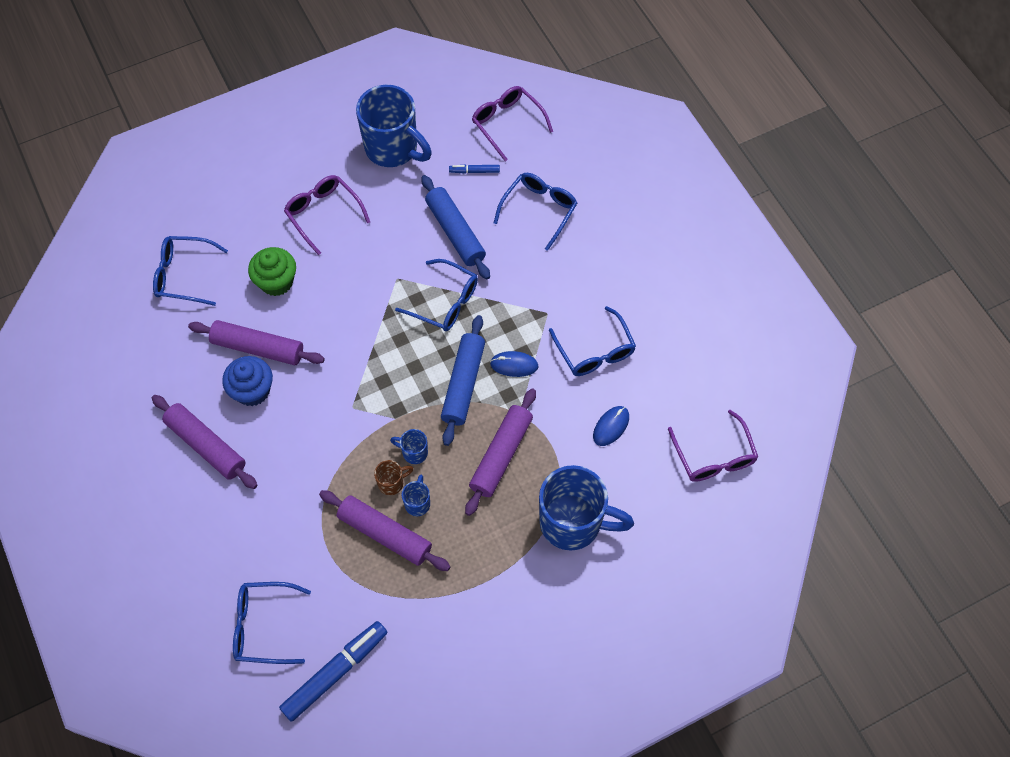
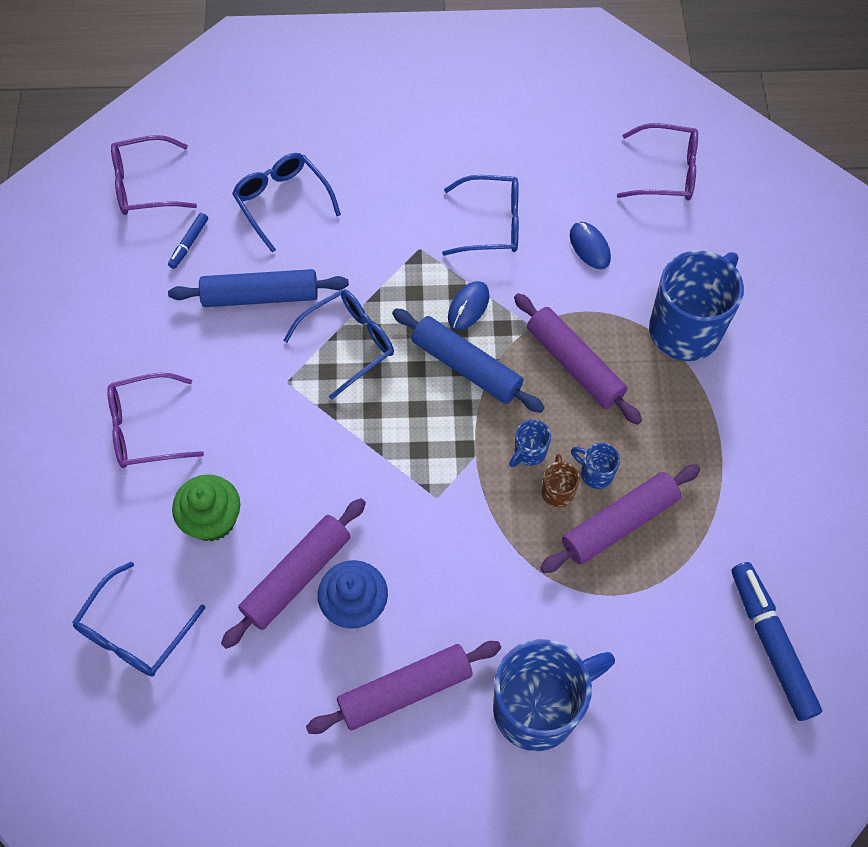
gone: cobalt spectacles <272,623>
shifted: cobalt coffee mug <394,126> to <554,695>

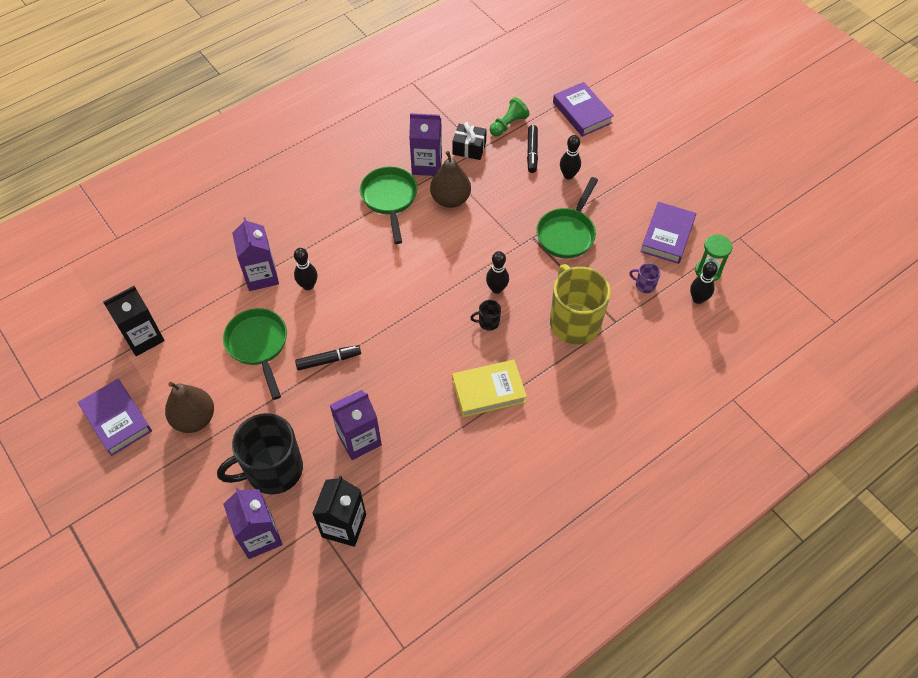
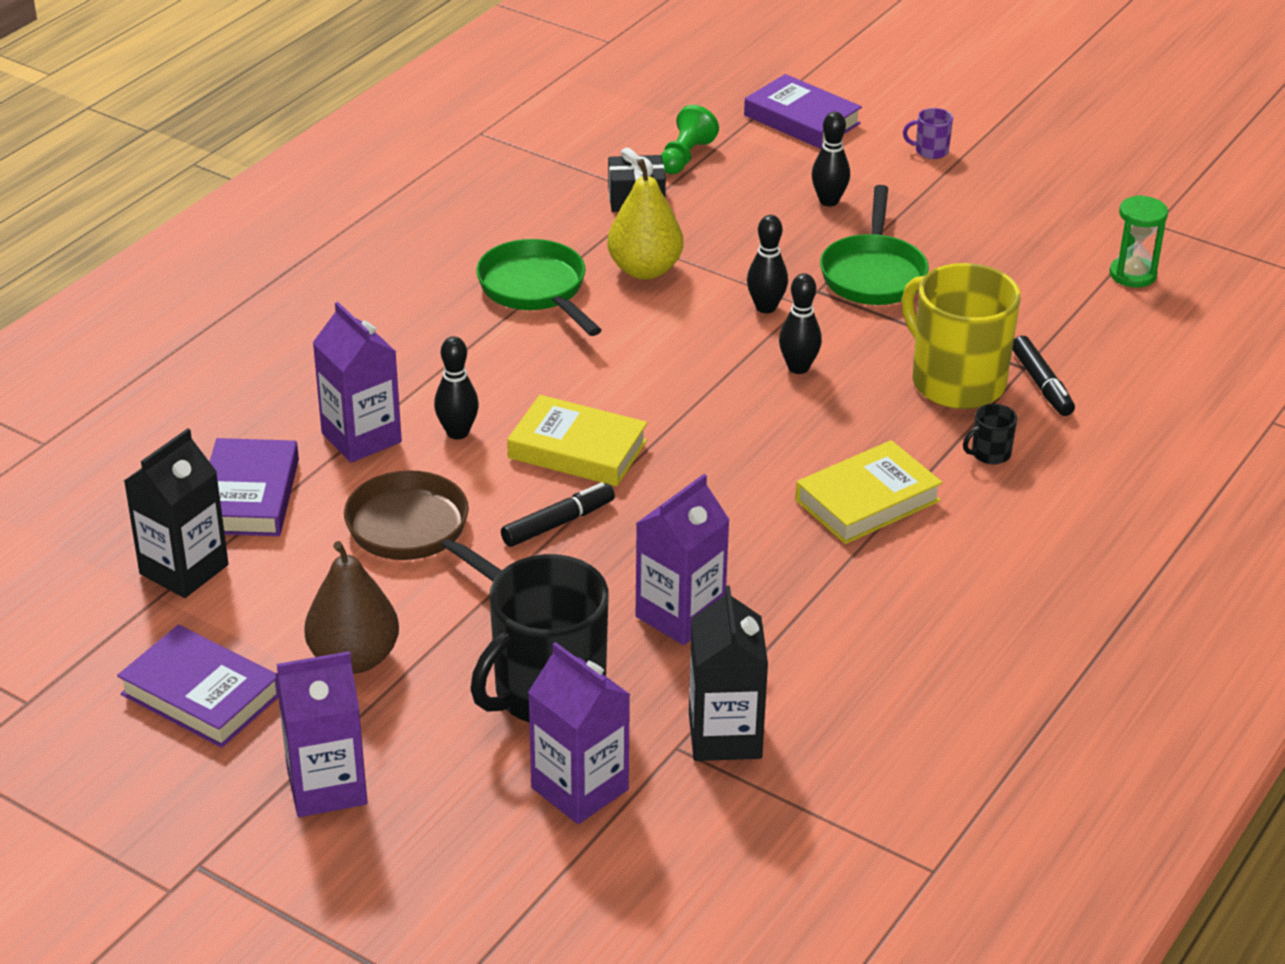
new: bright yellow hardcover <577,440>
shifted: purple milk carton <425,144> to <321,734>; jet-black marker <532,149> to <1043,376>; purple hardcover <668,233> to <254,487>; jet-black tenpin <704,283> to <767,264>; purple coffee mug <645,278> to <928,133>; jet-black coffee mug <485,315> to <990,434>
repainted: russet pear <450,179> to bright yellow pear <645,219>; green pan <255,354> to russet pan <423,525>

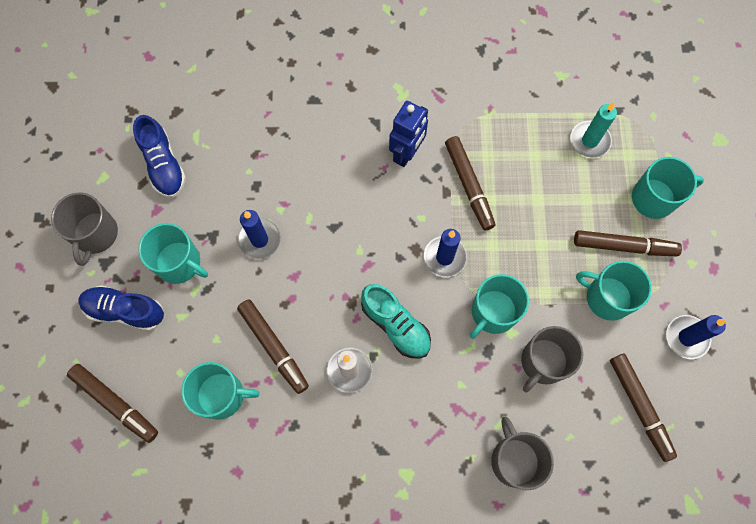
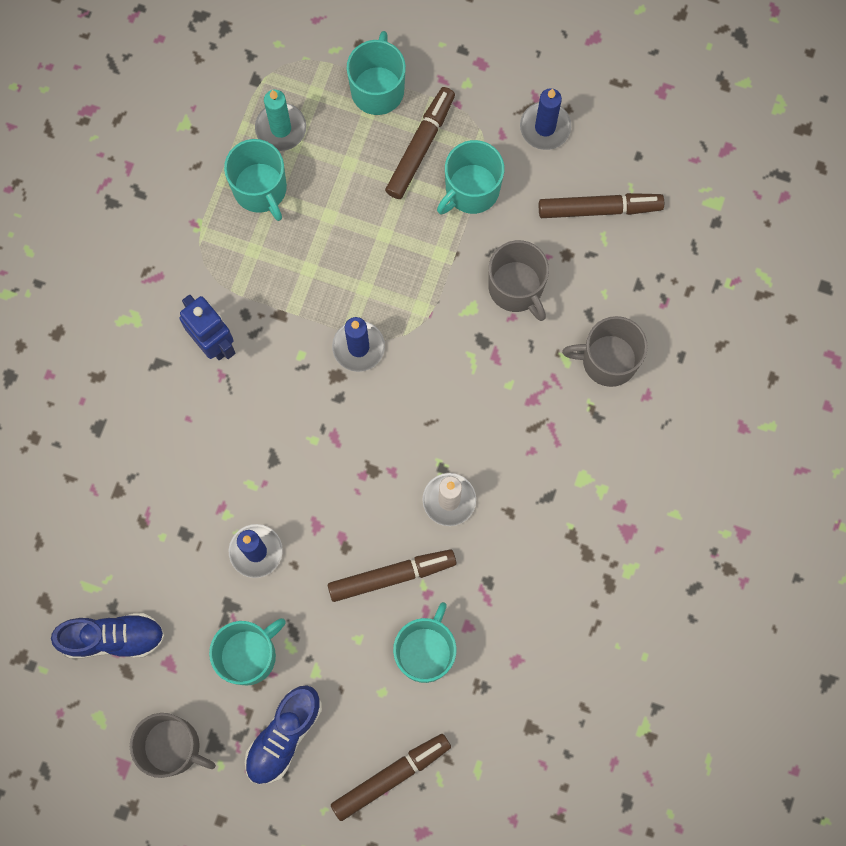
gone: russet marker <470,183>; turquoise lace-up shoe <396,321>
shifted: turquoise coffee mug <499,306> to <255,180>

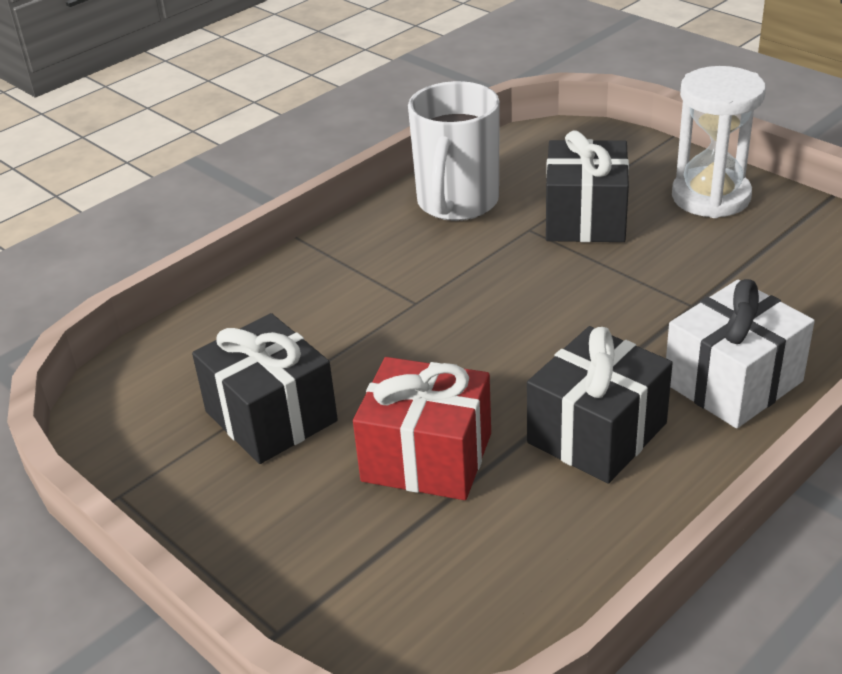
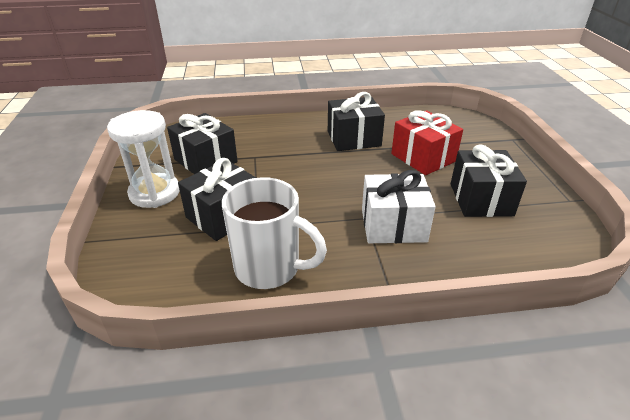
new: jet-black present <202,143>
shifted: white present <740,353> to <399,206>
rotated: white coffee mug <454,151> = <274,233> 60 degrees clockwise

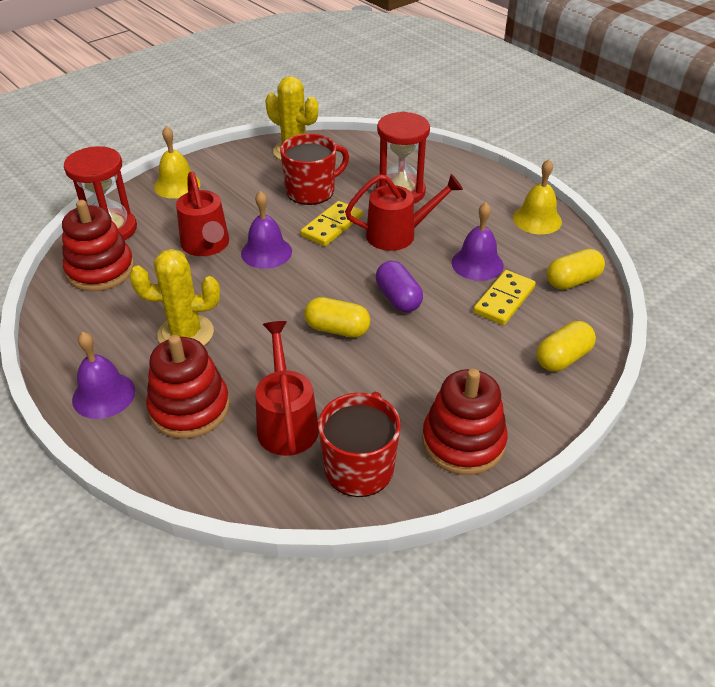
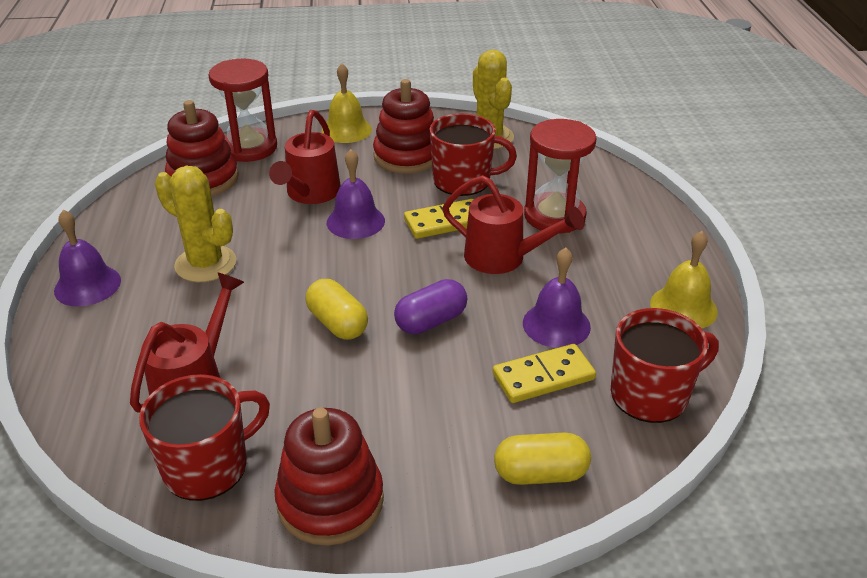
shifted: scarlet stacking toy <188,387> to <403,126>
swapped: bright yellow pill shape <576,269> to scarlet coffee mug <665,365>
rotated: purple pill shape <399,286> = <430,306> 45 degrees clockwise

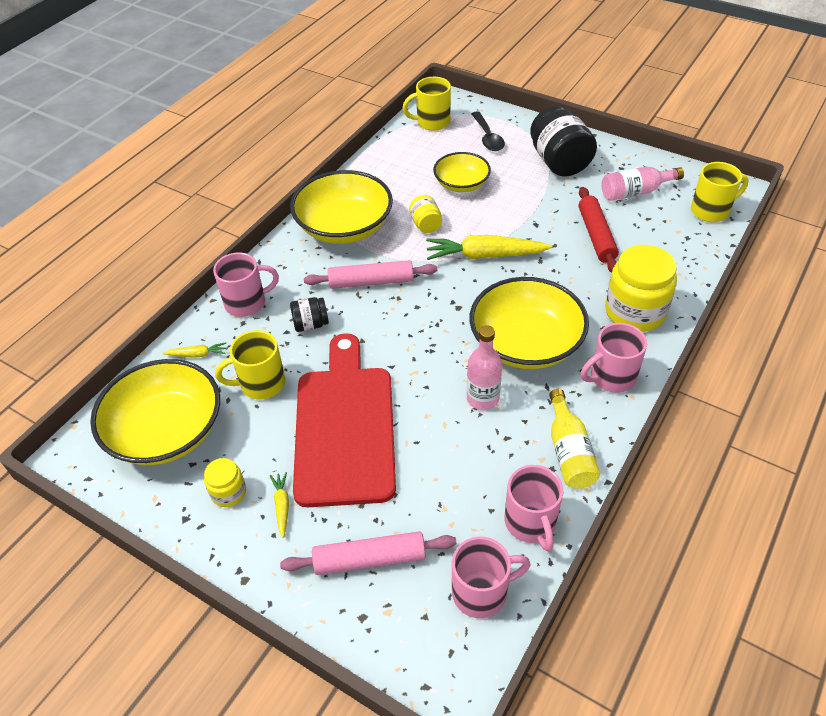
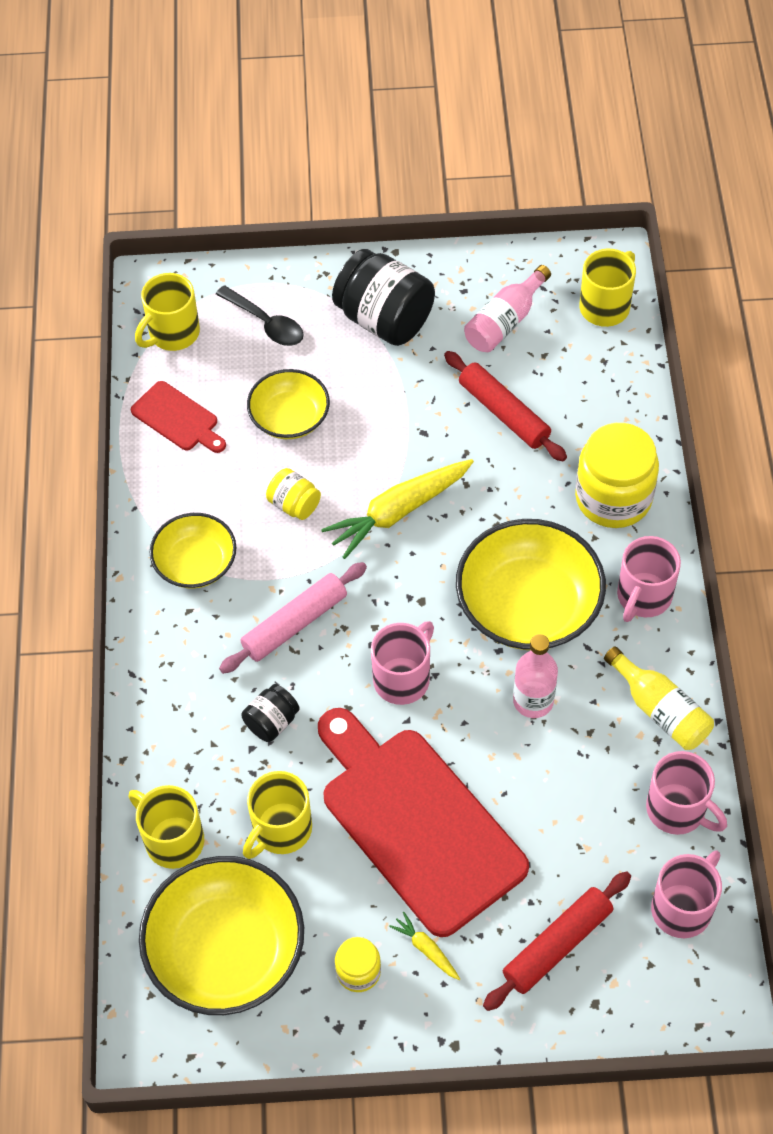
new: scarlet chopping board <178,417>
shifted: rose-pink coffee mug <246,284> to <402,663>
swapped: bright yellow toy carrot <194,350> to bright yellow coffee mug <166,827>
repainted: rose-pink pastry roller <368,553> to scarlet pastry roller <557,941>
scaled: bright yellow bowl <341,207> = <192,551> x0.59

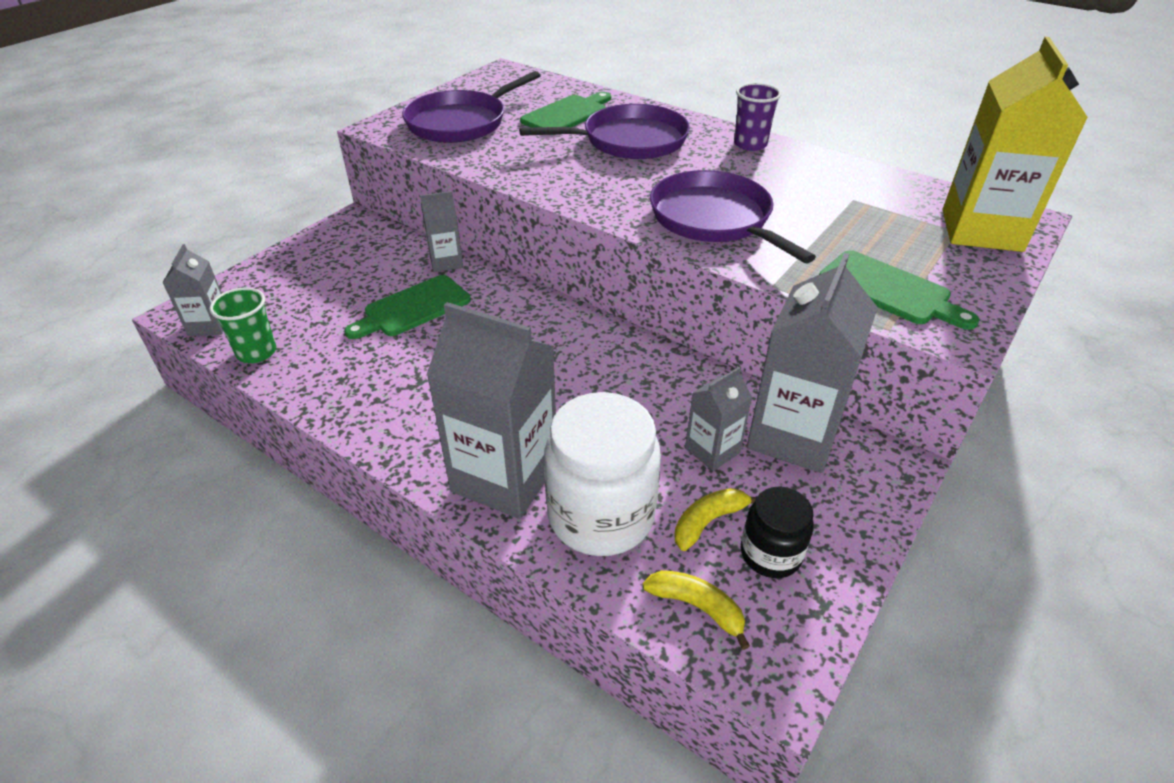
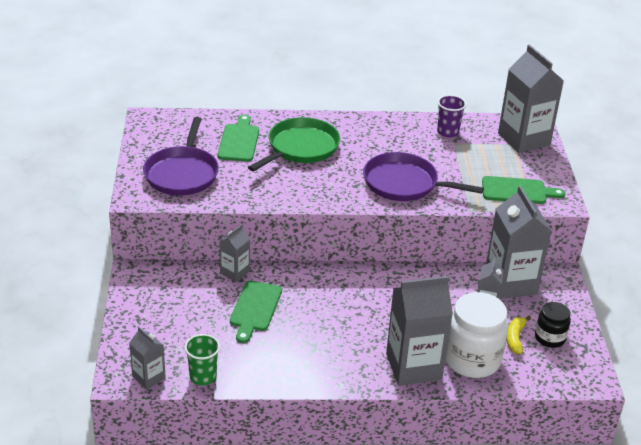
gone: bright yellow toy banana <696,610>
shifted: purple cup <757,117> to <451,116>
repainted: bright yellow milk carton <1015,144> to ash-grey milk carton <531,98>; purple pan <604,131> to green pan <294,144>

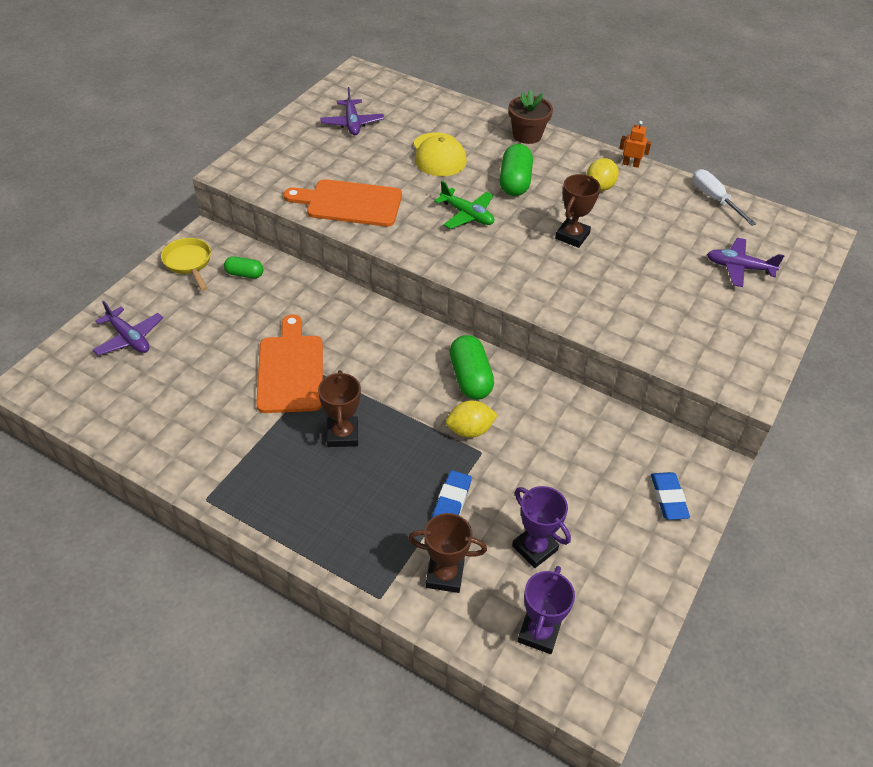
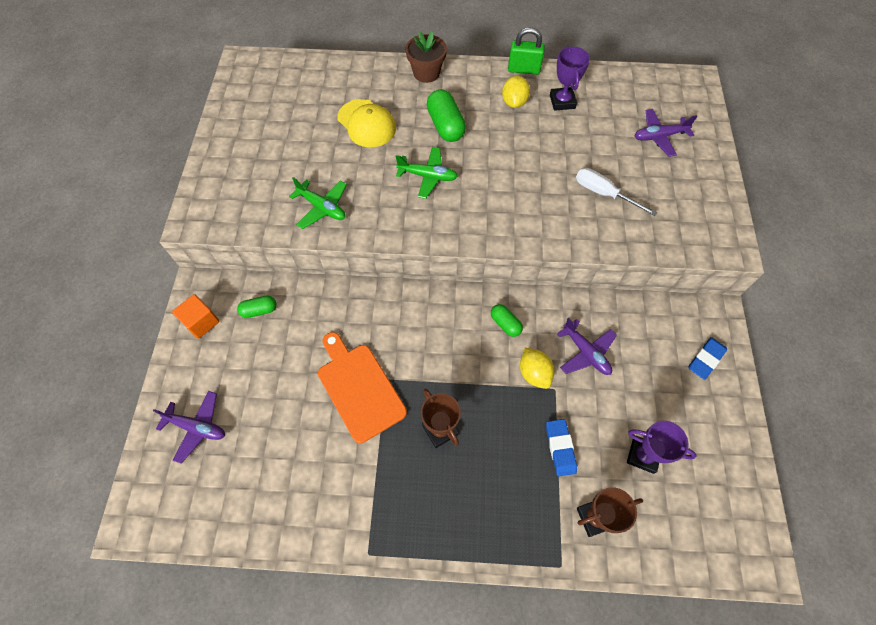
gone: russet prize cup <578,211>
shifted: purple plane <352,111> to <587,346>; white screwdriver <724,197> to <617,192>; purple prize cup <546,610> to <570,78>
swapped: orange-coloured toy robot <635,144> to green lock <526,51>; orange-coloured chopping board <343,203> to green plane <318,203>; bright yellow pan <186,264> to orange-coloured block <196,316>
rotated: bright yellow lemon <472,419> = <537,368> 75 degrees counterclockwise; cobalt eraser <670,496> = <707,358> 75 degrees clockwise
scaled: green pill shape <472,367> = <507,320> x0.59

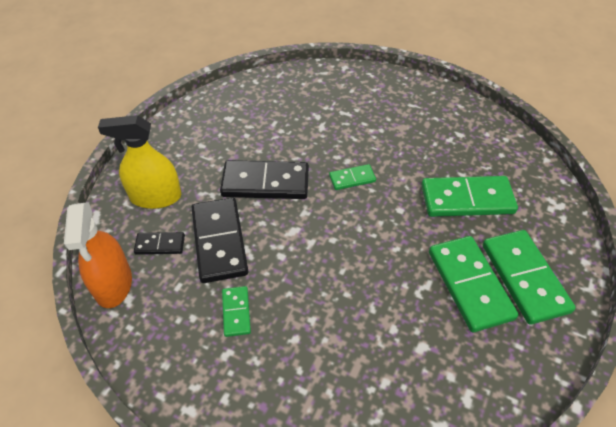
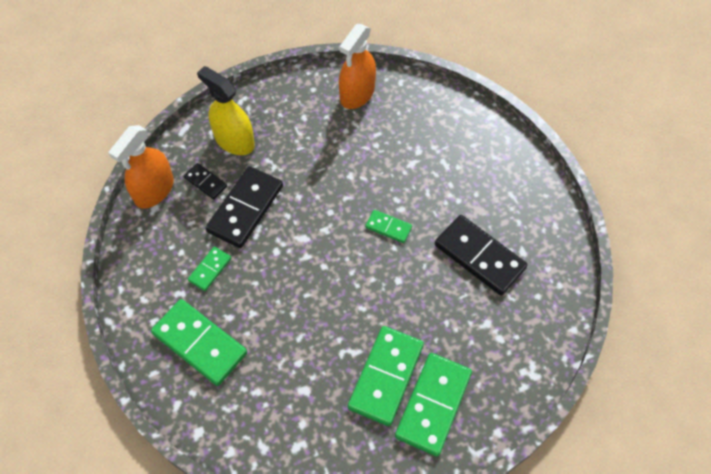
new: orange-coloured spray bottle <357,66>
shifted: jet-black domino piece <264,179> to <481,255>; green domino piece <469,196> to <199,342>

